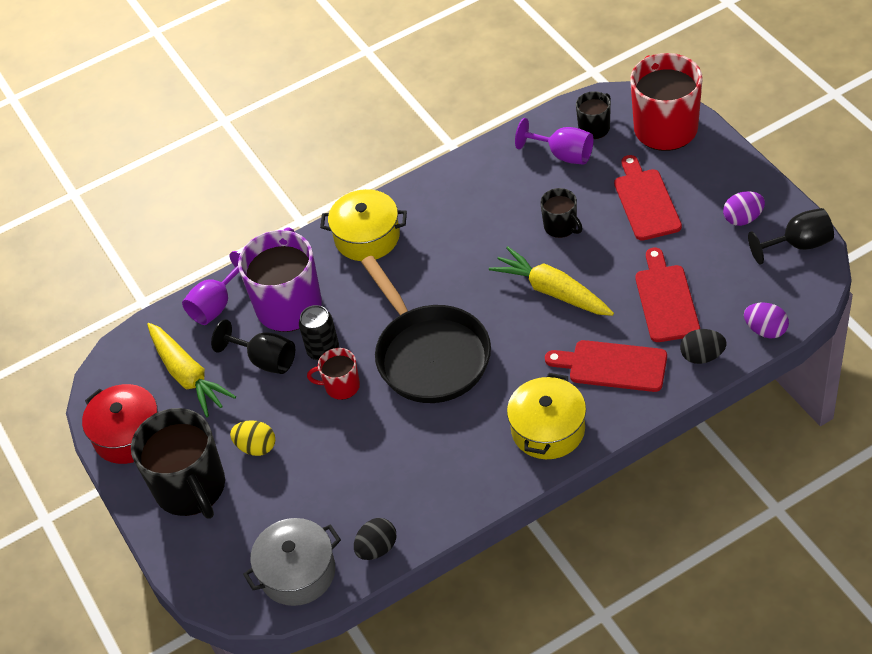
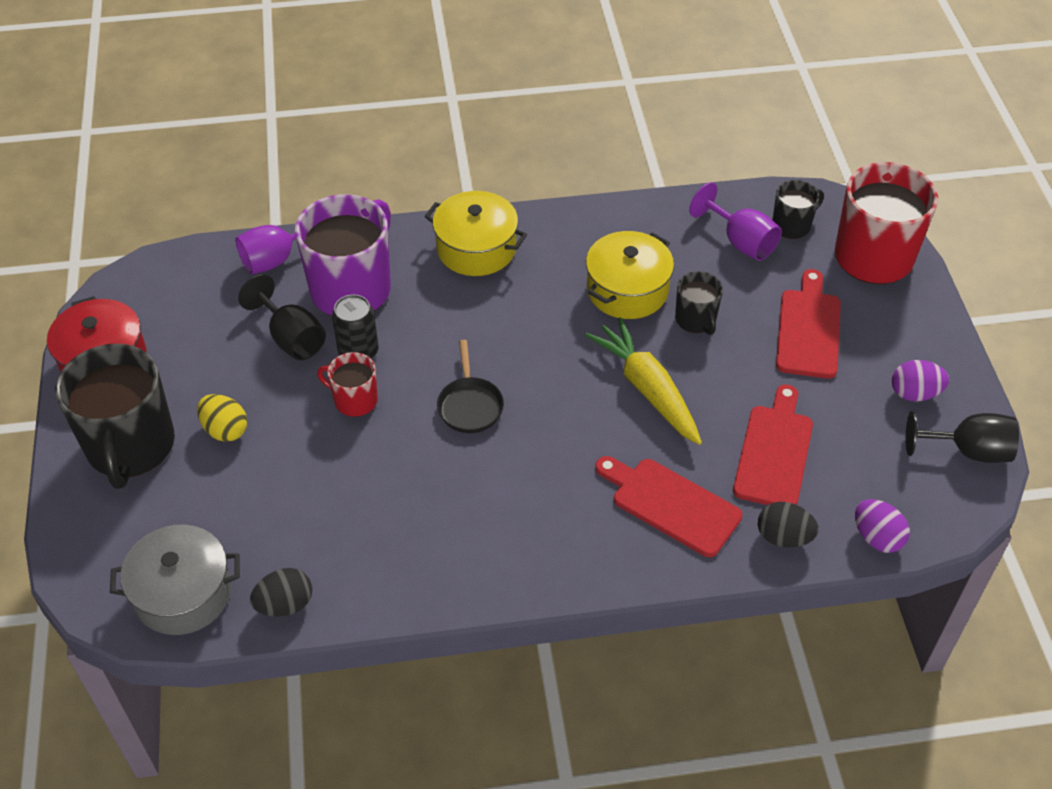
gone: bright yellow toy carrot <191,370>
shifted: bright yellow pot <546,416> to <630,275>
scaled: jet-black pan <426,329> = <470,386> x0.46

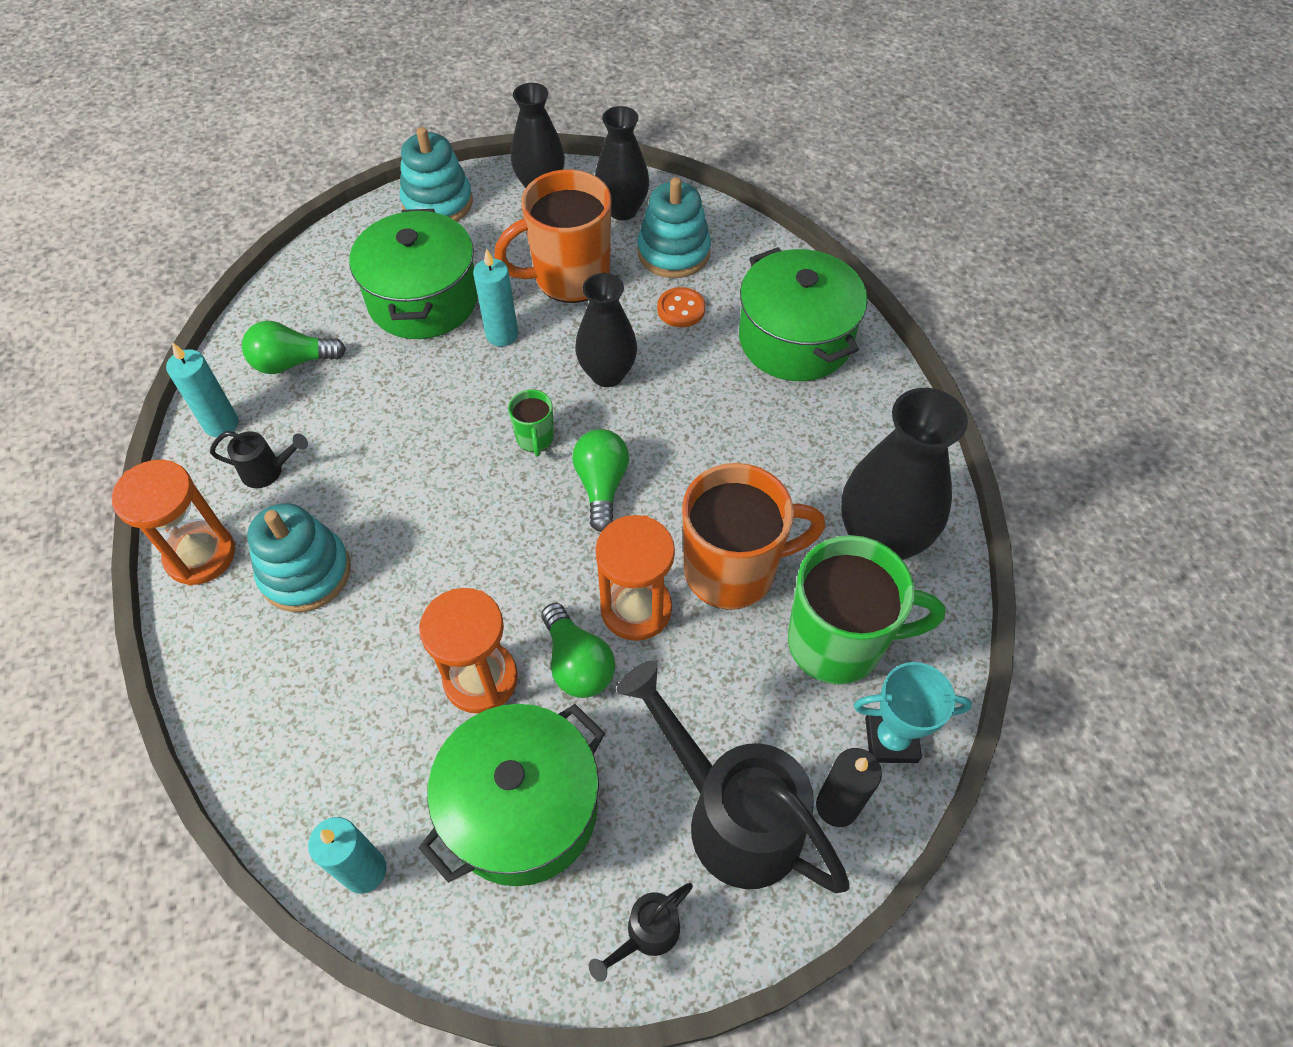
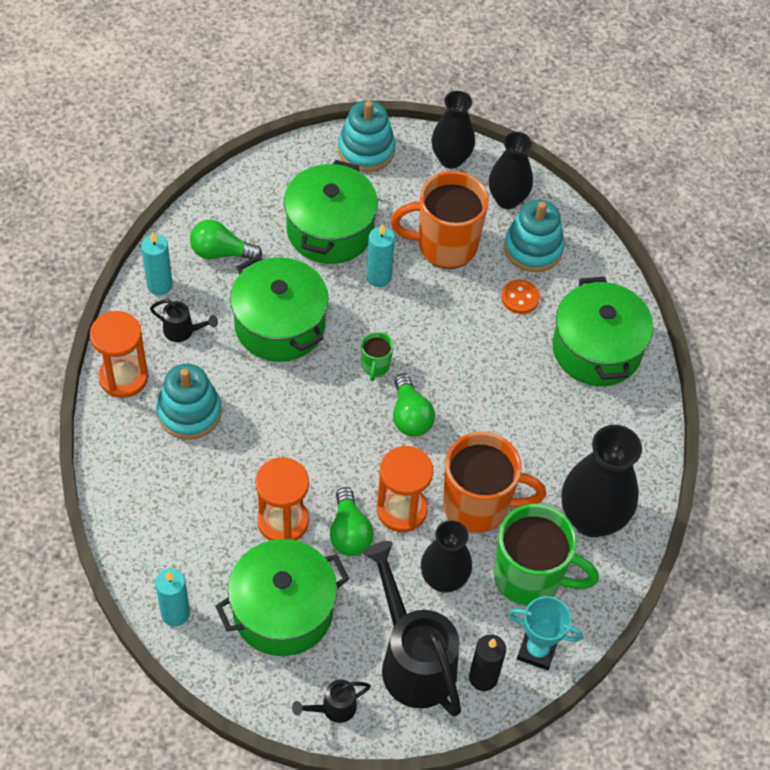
new: green pot <279,308>
shifted: jet-black flower vase <606,330> to <446,556>
rotated: green bulb <600,480> = <414,405> 150 degrees clockwise

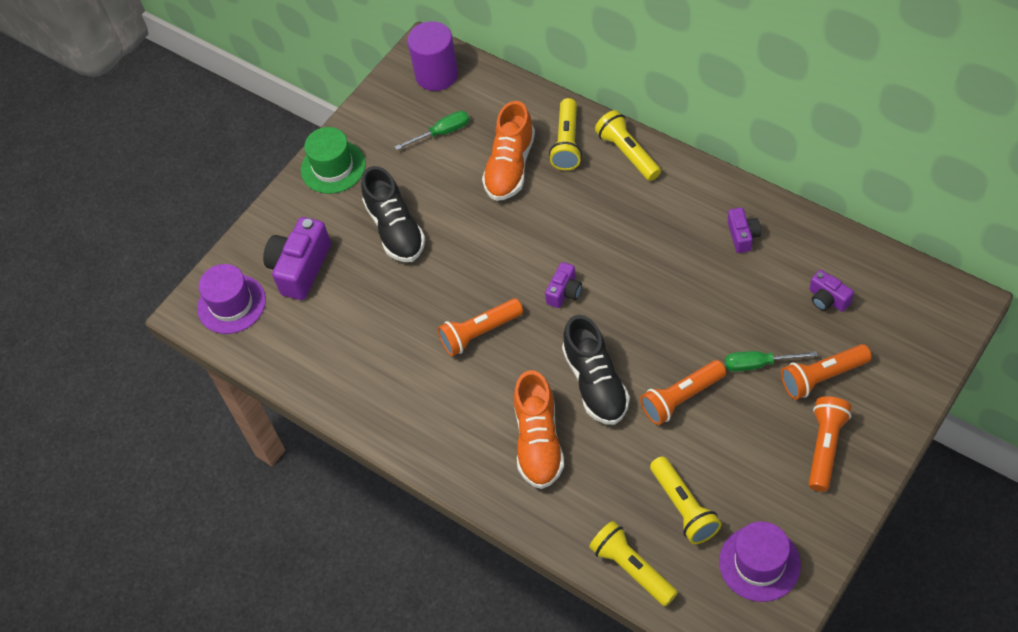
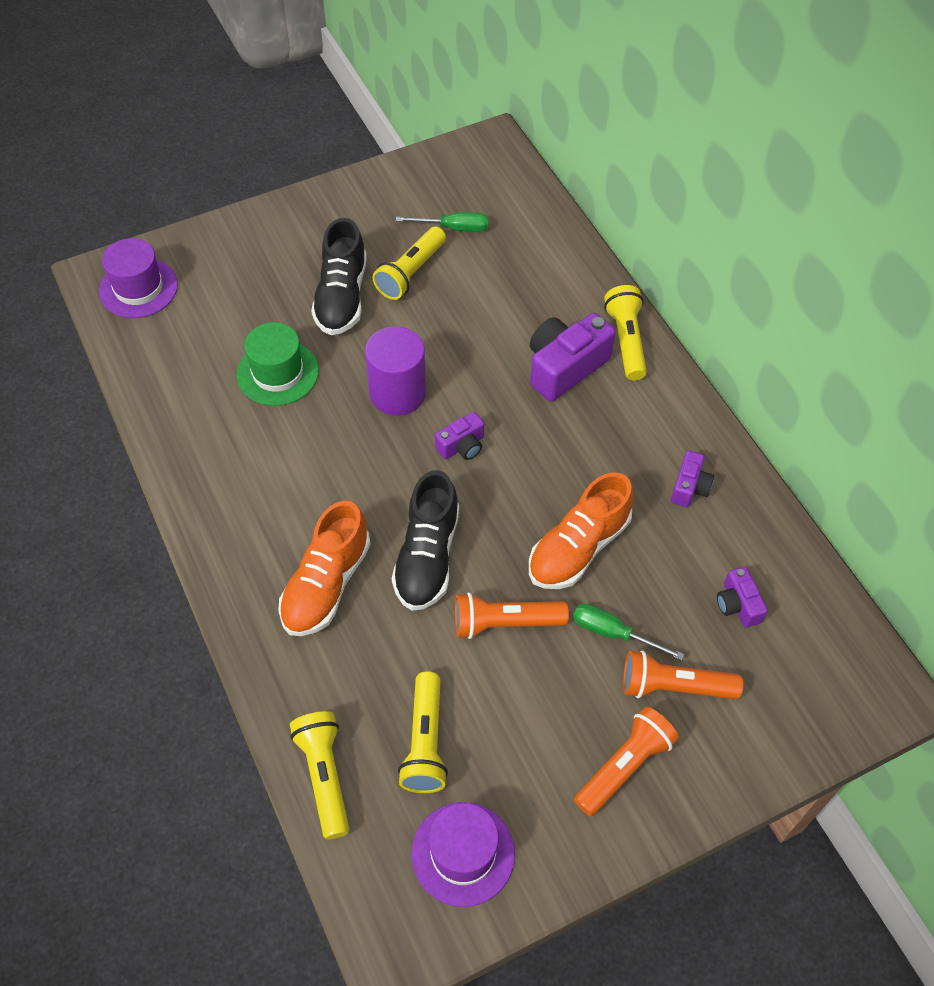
gone: orange-coloured torch <480,327>
shifted: purple cylinder shape <432,56> to <395,371>; bright yellow torch <565,134> to <409,263>; orange-coloured lace-up shoe <508,151> to <581,530>; green top hat <333,160> to <277,364>; purple photo camera <297,258> to <573,357>

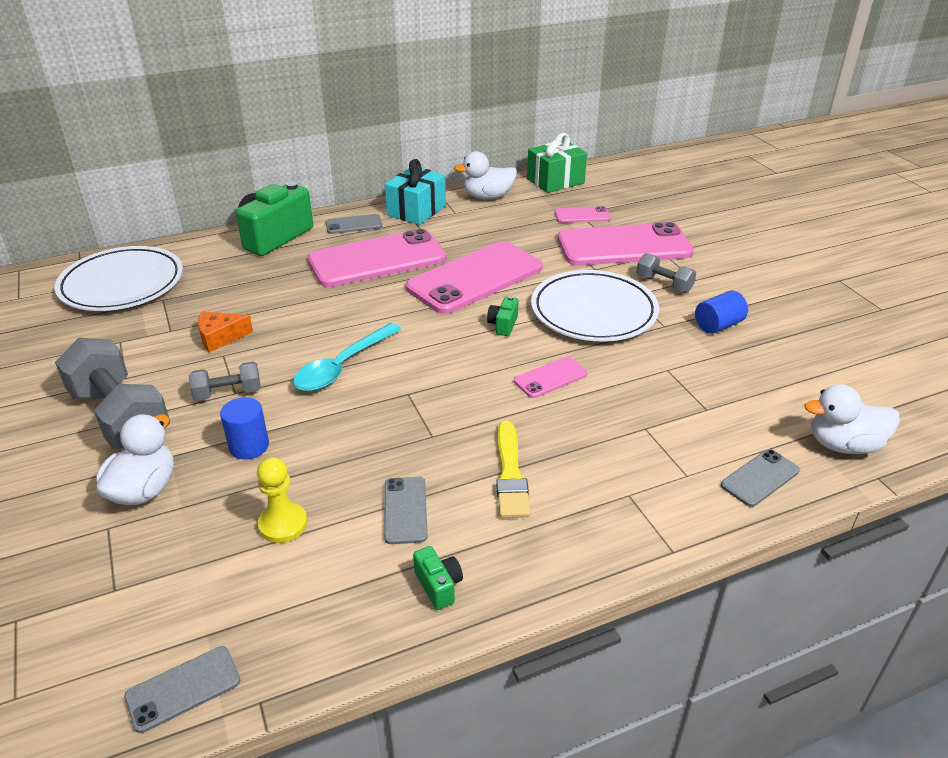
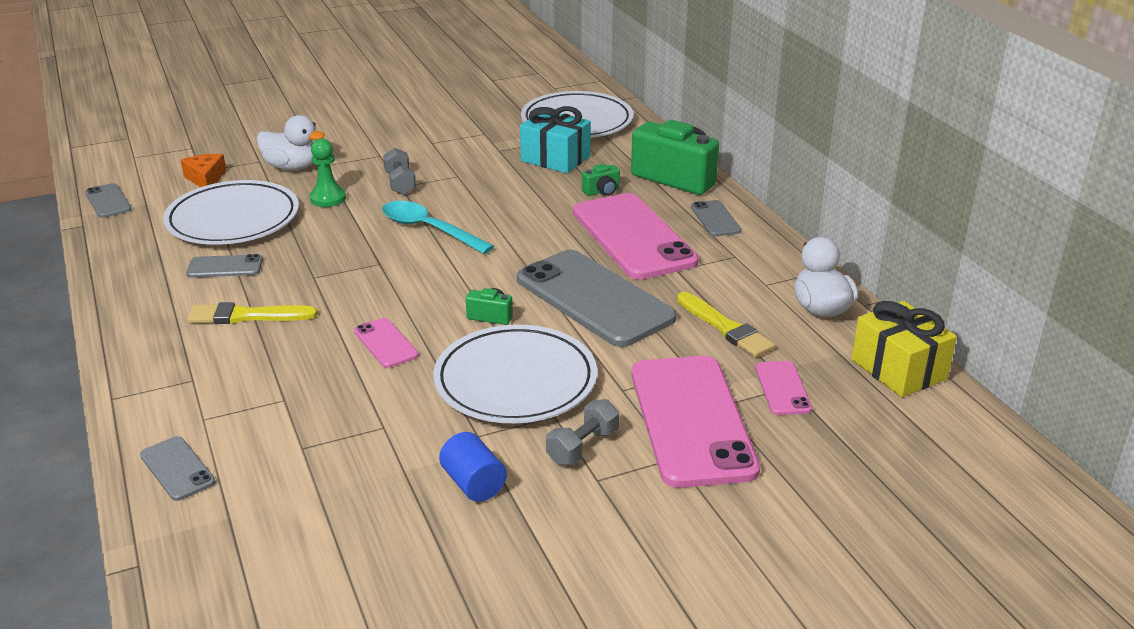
gone: ash-grey hand weight <112,393>; white rubber duck <852,419>
new: bright yellow paint brush <726,324>
shifted: turquoise present <415,192> to <555,139>; orange-coloured cheese wedge <225,332> to <203,170>; green photo camera <438,578> to <601,180>
swapped: cobalt cylinder shape <244,428> to green game pawn <328,172>; bright yellow game pawn <282,500> to white flat dish <231,212>
repainted: green present <557,163> to bright yellow present <904,349>; rose-pink smartphone <474,277> to ash-grey smartphone <597,298>

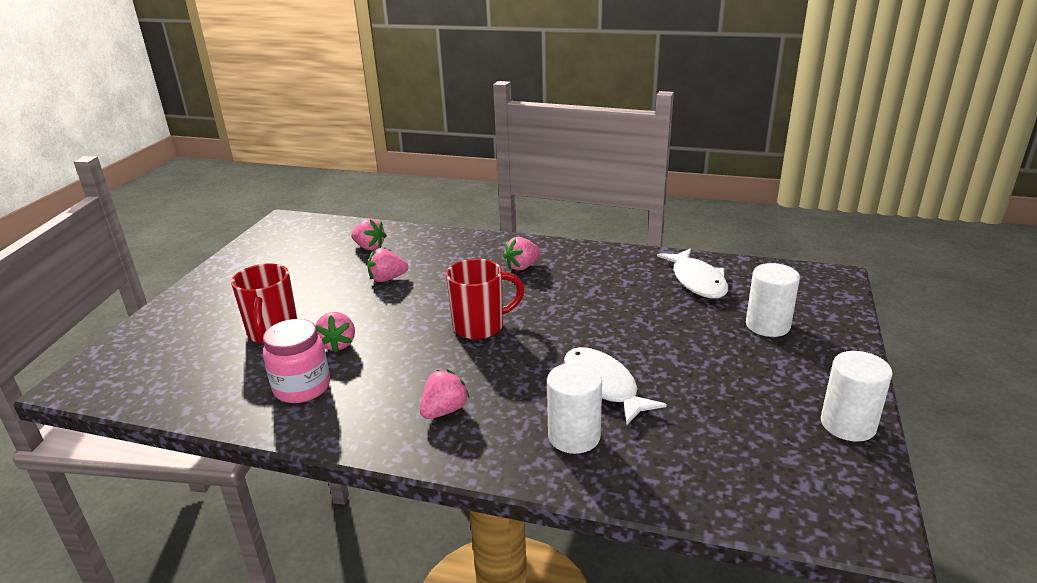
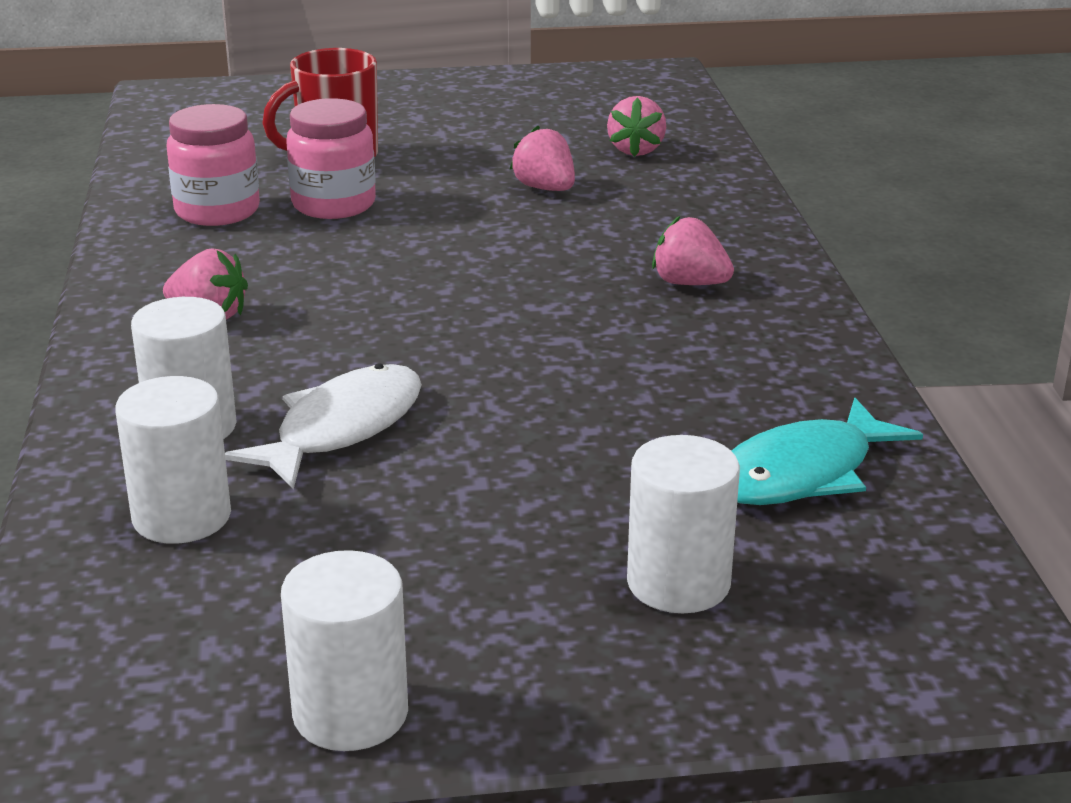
gone: scarlet coffee mug <485,299>
new: white cylinder shape <173,460>
swapped: rose-pink berry <335,332> to rose-pink jar <331,158>
repainted: white fish figure <692,273> to turquoise fish figure <827,451>

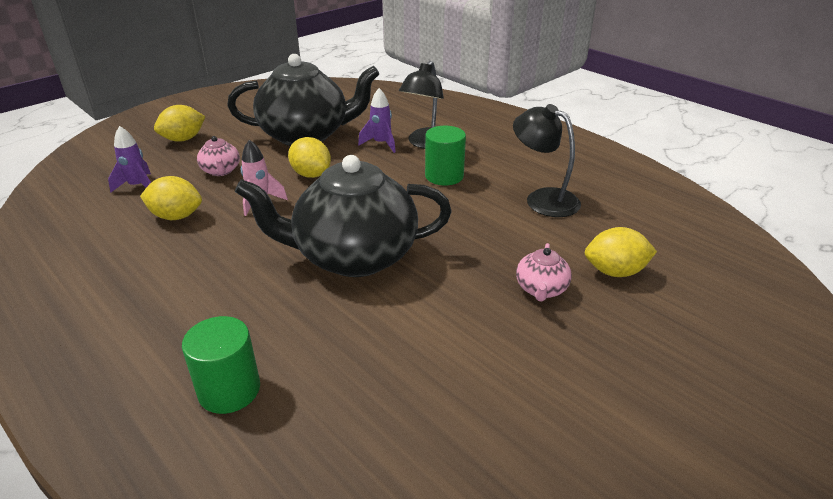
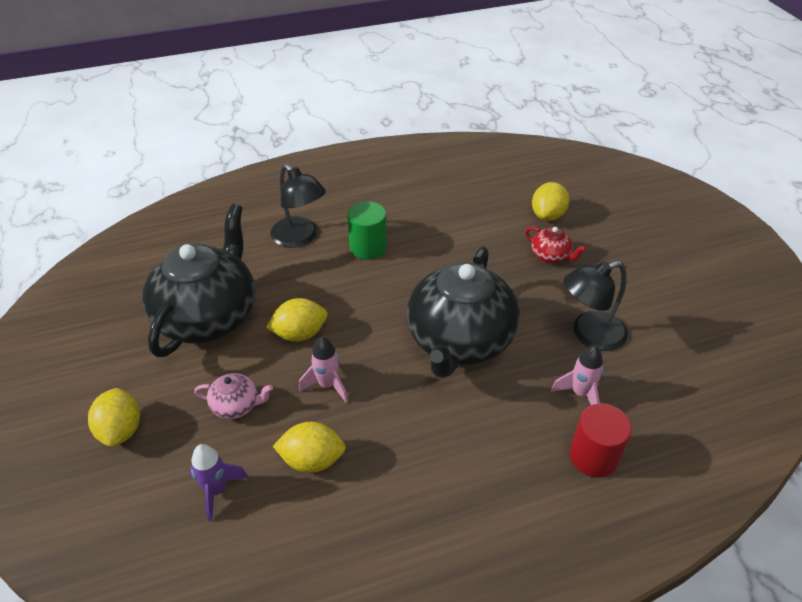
gone: purple rocket <377,120>
new: rose-pink rocket <577,375>
shifted: jet-black desk lamp <547,160> to <595,306>
repainted: rose-pink tea pot <544,272> to scarlet tea pot <556,245>; green cylinder shape <221,365> to scarlet cylinder shape <601,440>
rotated: bright yellow lemon <171,198> = <309,447> 60 degrees clockwise

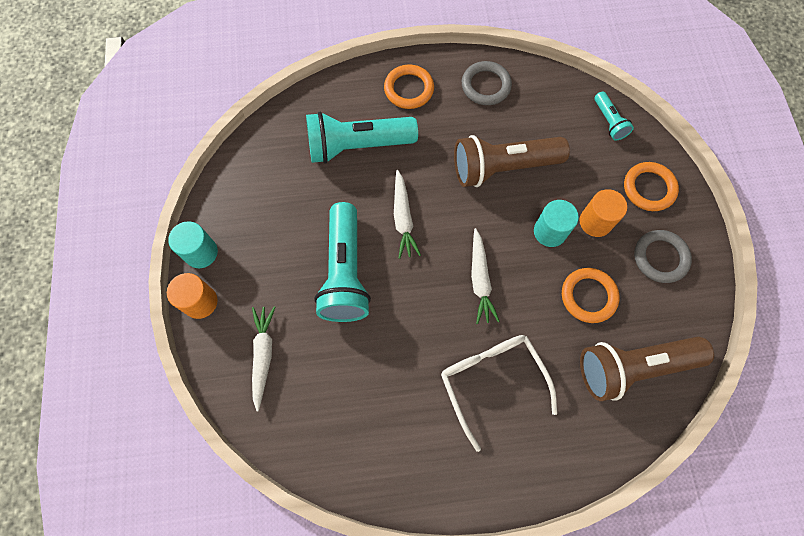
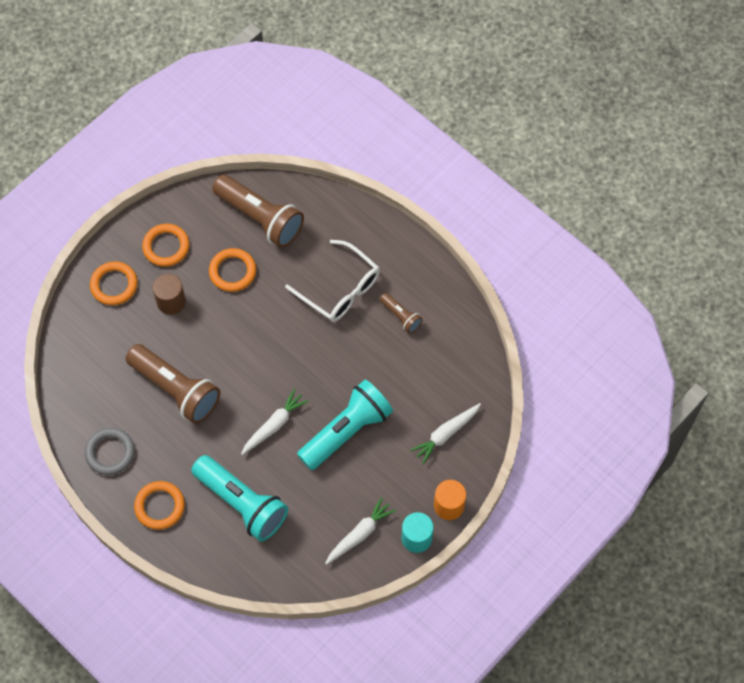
gone: turquoise torch <614,115>; turquoise cylinder shape <556,223>
new: russet torch <401,313>
shifted: white toy carrot <485,276> to <360,531>
repainted: orange-coloured cylinder shape <603,213> to russet cylinder shape <169,294>; ash-grey ring <663,256> to orange-coloured ring <165,245>
rotated: white spectacles <499,393> = <332,281> 75 degrees counterclockwise

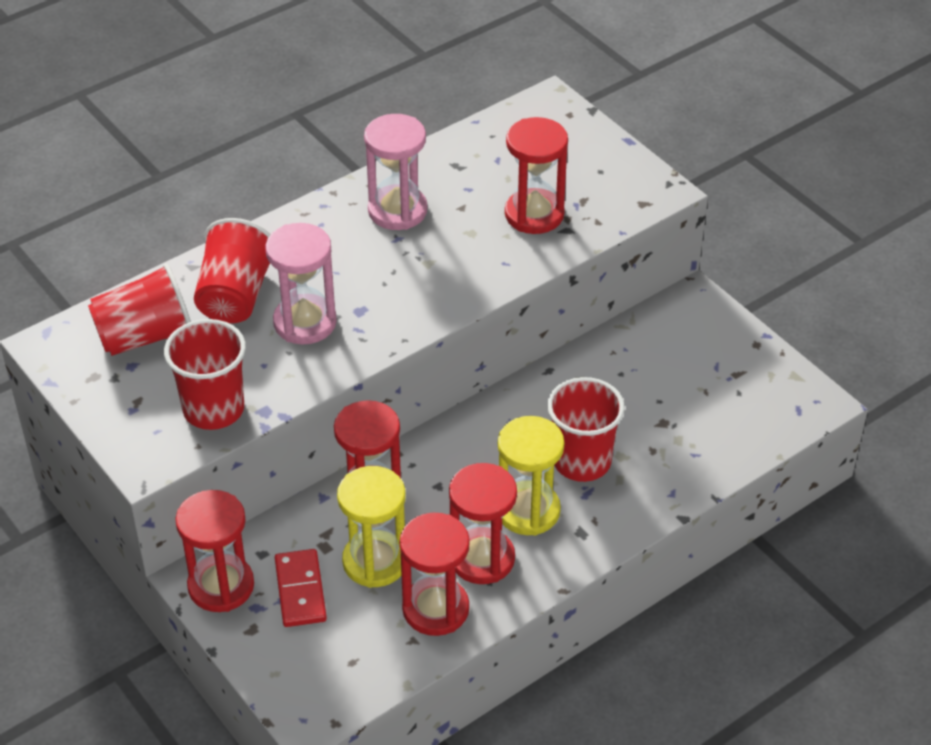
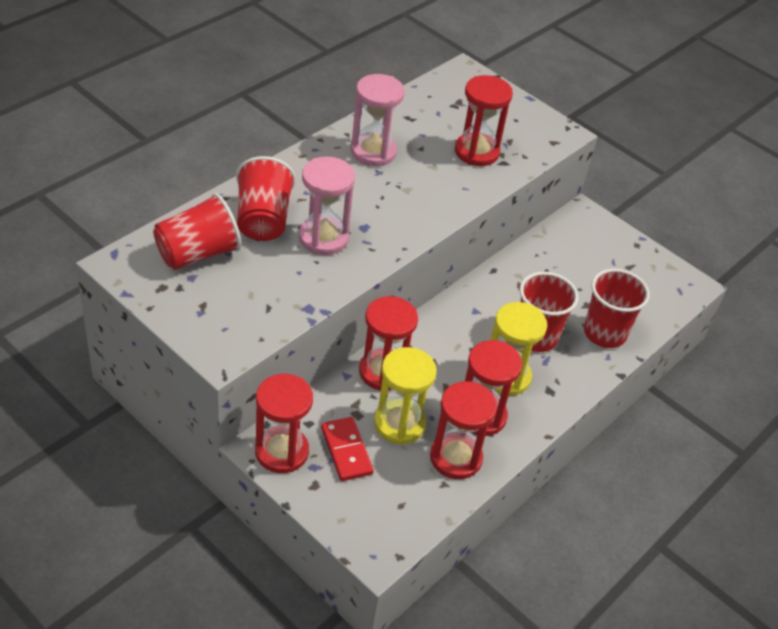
shifted: scarlet cup <205,374> to <617,308>

